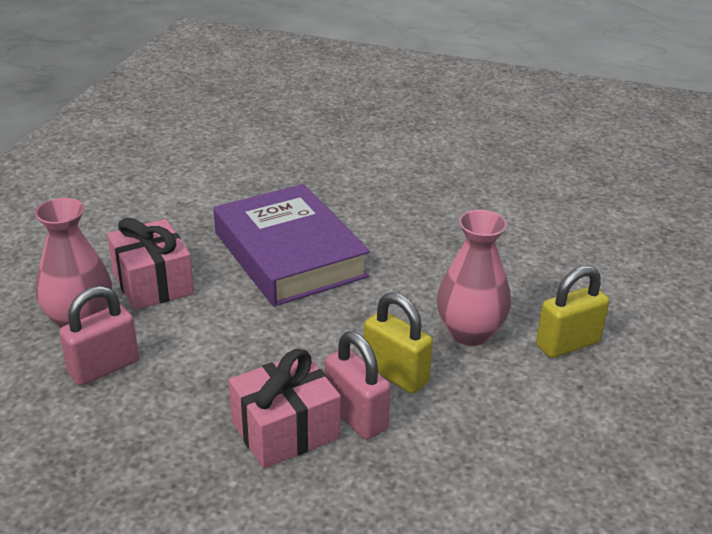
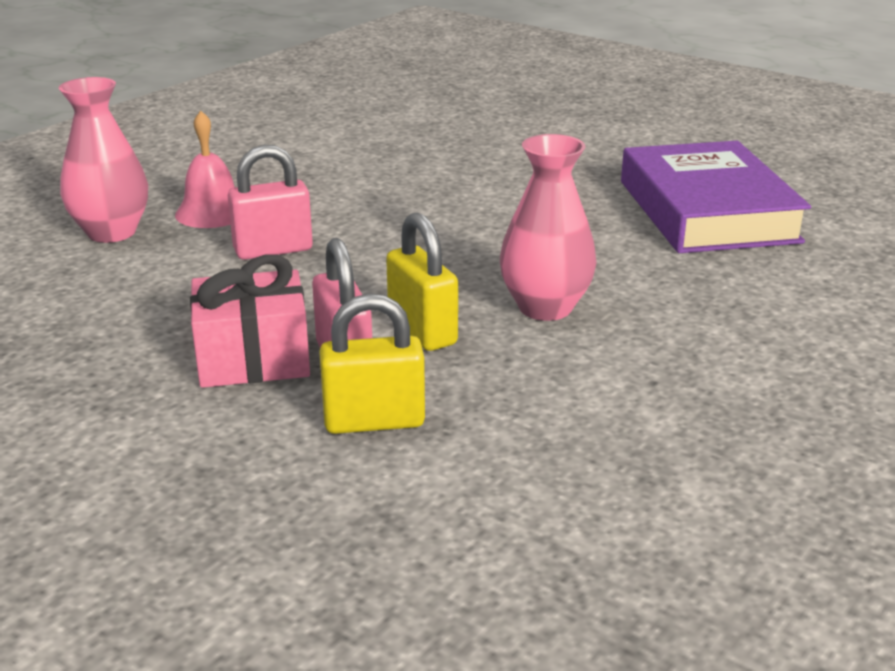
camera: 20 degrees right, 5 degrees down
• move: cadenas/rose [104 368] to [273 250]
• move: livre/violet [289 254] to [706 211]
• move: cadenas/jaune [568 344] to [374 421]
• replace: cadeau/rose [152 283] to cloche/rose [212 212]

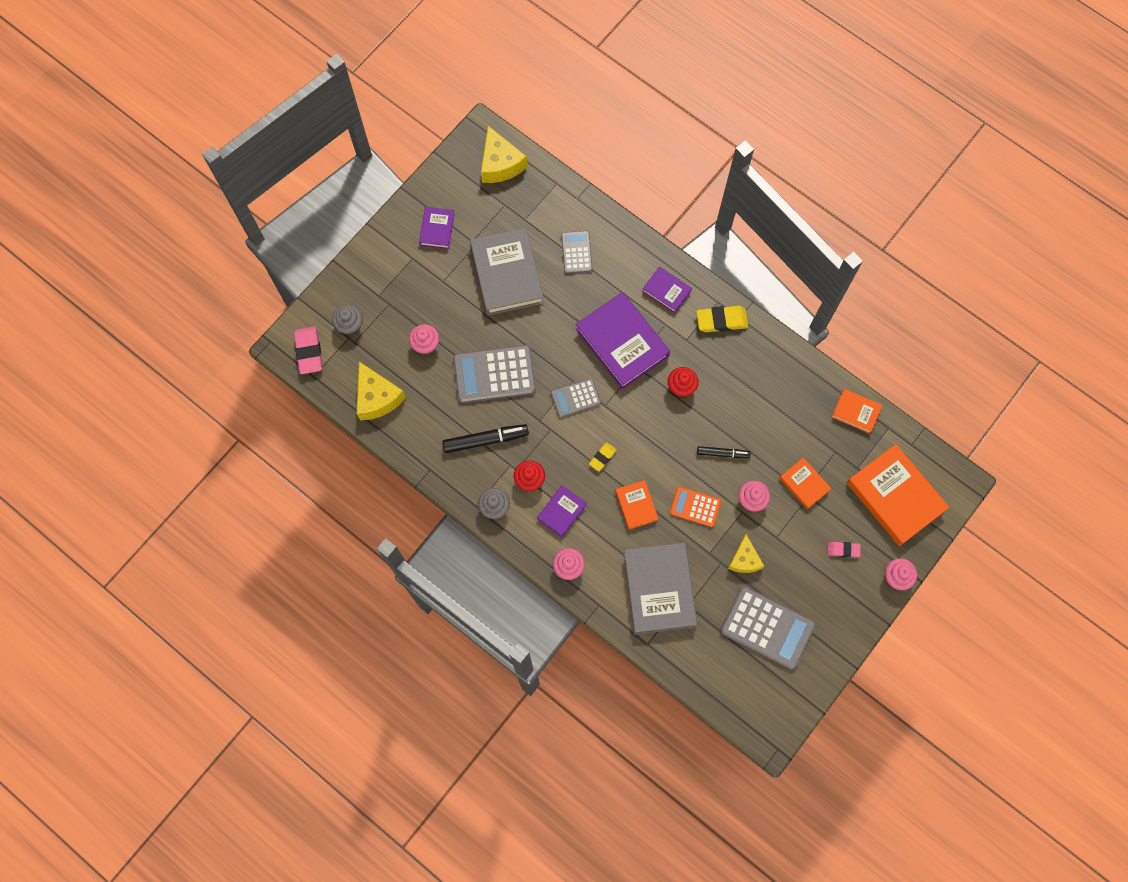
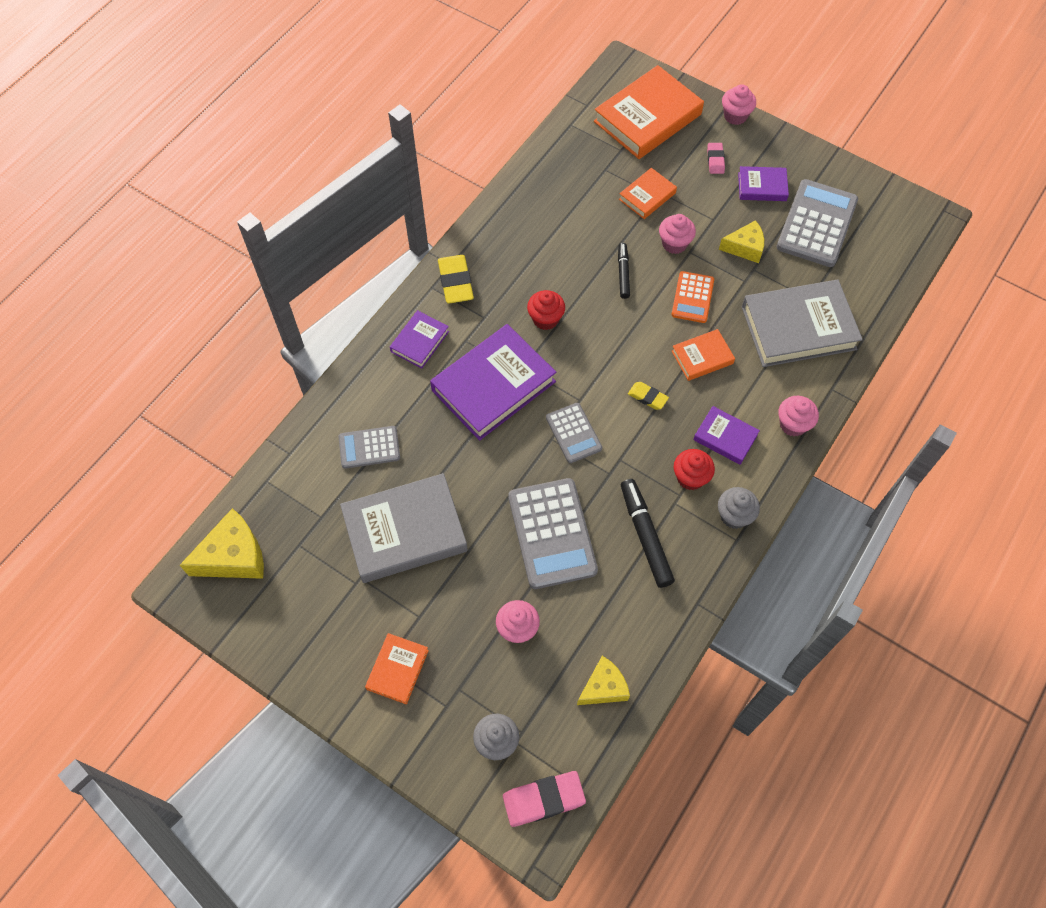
camera: 95 degrees left, 10 degrees down
• move: livre/violet [437 229] to [762 187]
• move: livre/orange [856 412] to [397 669]
• resize: fromage/jaune [377 397] = [603 687] x0.65

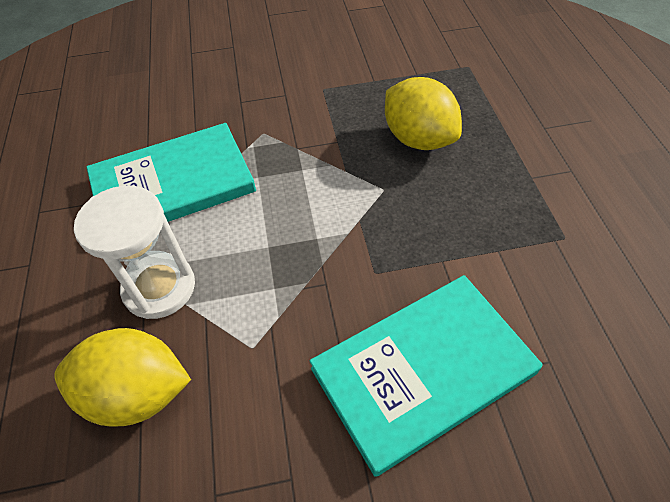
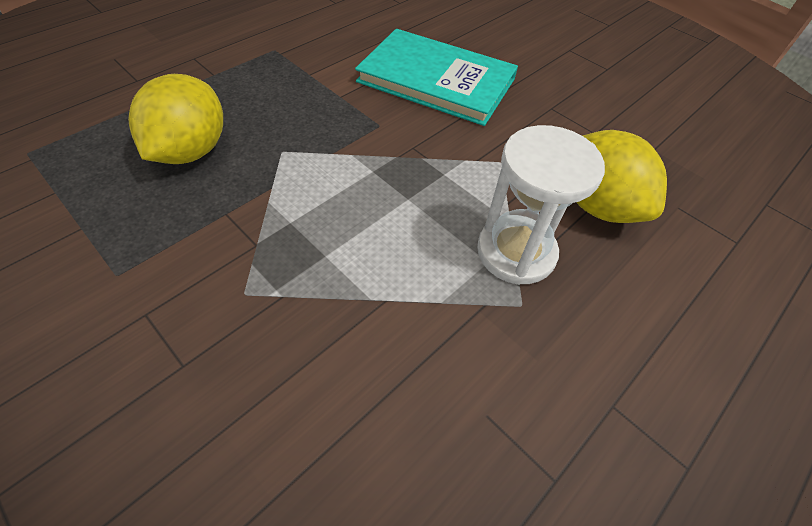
camera: 130 degrees left, 0 degrees up
• delete: livre/turquoise [173 184]

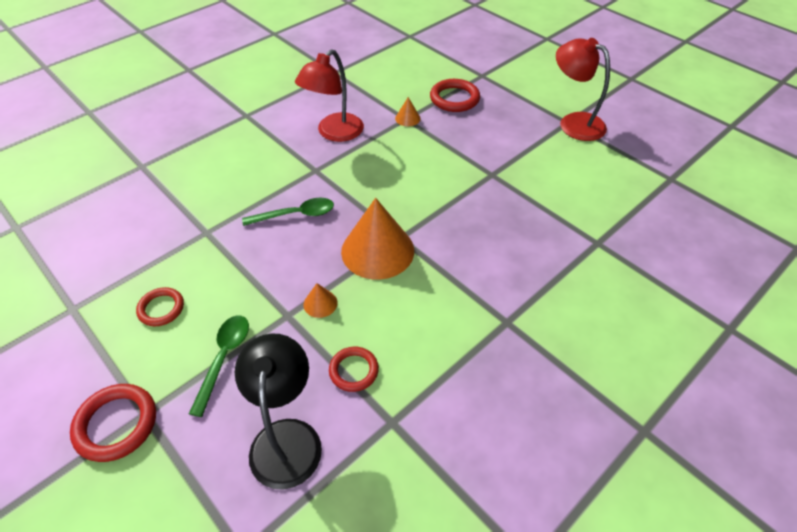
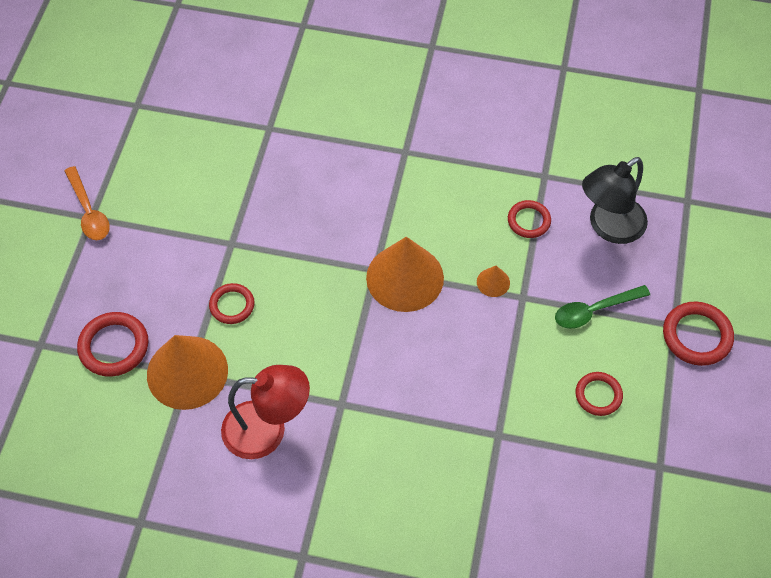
camera: 125 degrees left, 10 degrees up
• delete: cuillère/vert [296 215]
• insert: anneau/rouge [232 305]
• replace: lampe/rouge [573 122] to cuillère/orange [89 212]
• resize: cône/orange [407 118] = [187 372] x2.33

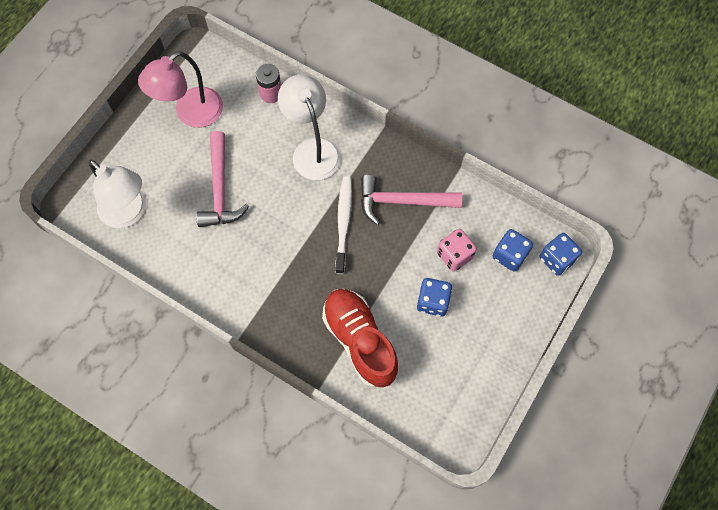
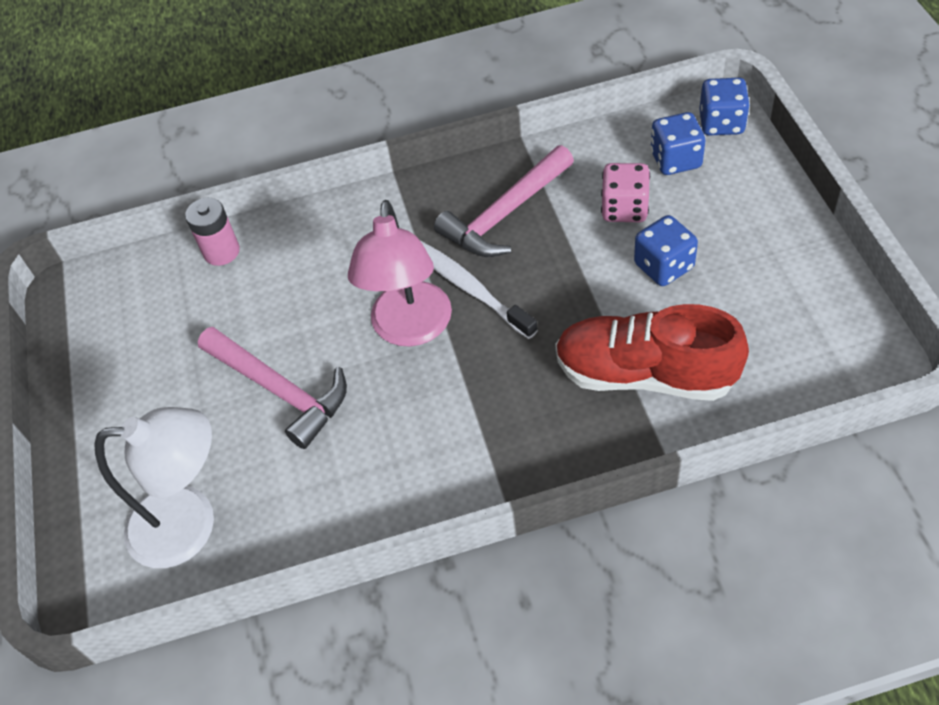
camera: 40 degrees left, 15 degrees down
• delete: lampe/blanc [312 149]
• move: lampe/rose [191 114] to [410 329]

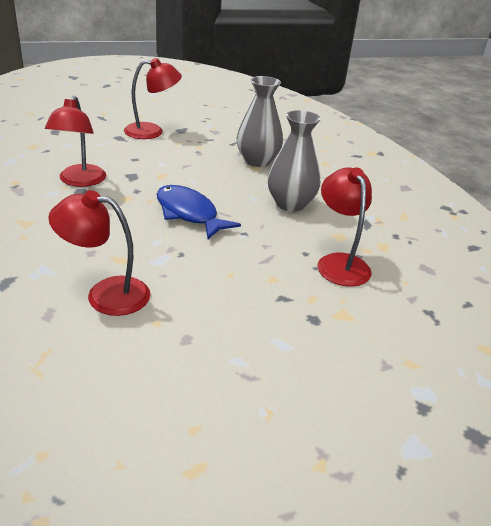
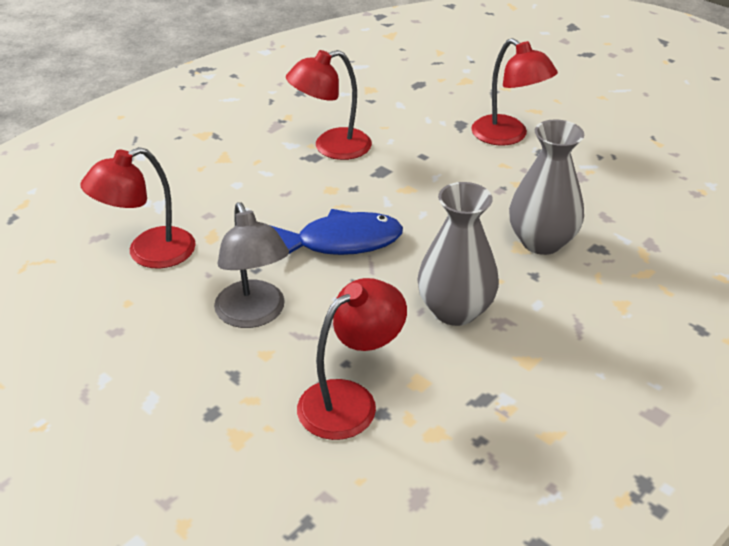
camera: 65 degrees right, 5 degrees up
• insert: lampe/gris [254 315]
• rotate: lampe/rouge [105 294] = [149 253] 105 degrees counterclockwise
• rotate: poisson/bleu [189 213] = [342 242] 60 degrees clockwise

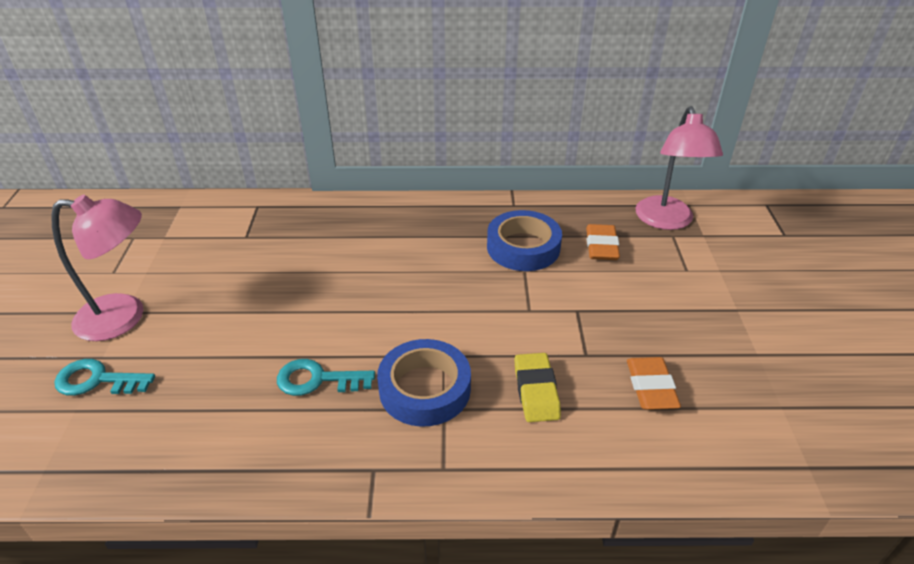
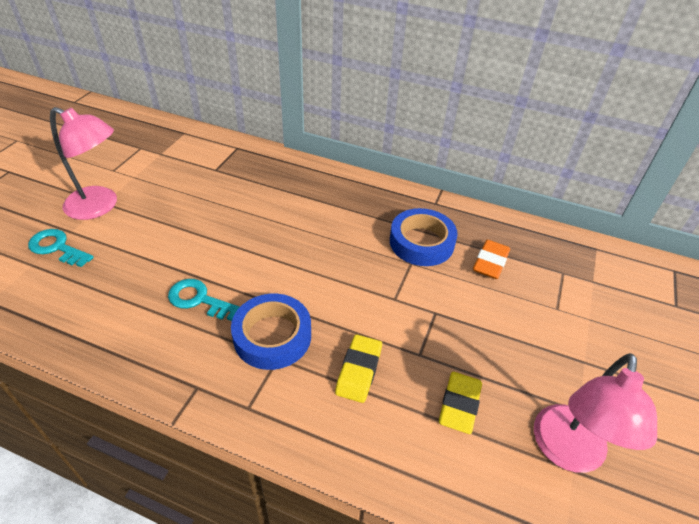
camera: 20 degrees right, 5 degrees up
• move: lampe/rose [666 221] to [567 452]
• recolor: gomme/orange [651 387] to gomme/jaune [459 404]

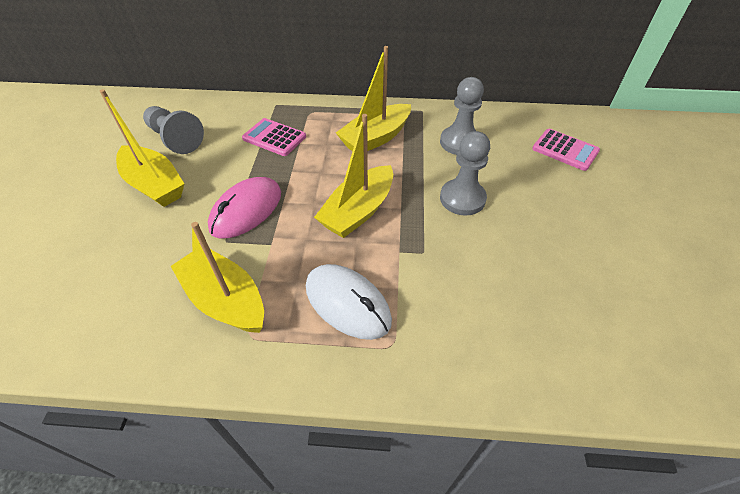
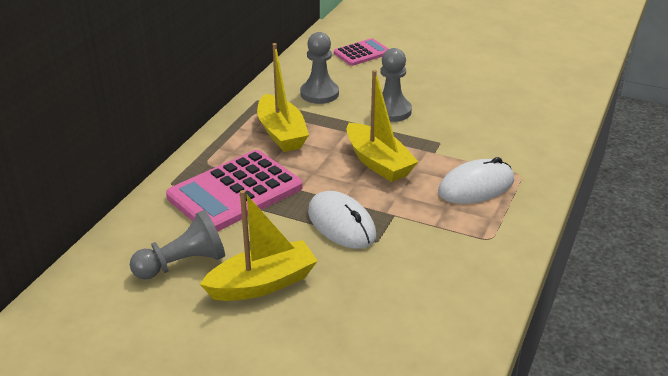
camera: 70 degrees left, 15 degrees down
• delete: bateau/jaune [225 299]
• recolor: souris/rose [246 210] to souris/blanc [341 224]
• resize: calculatrice/rose [274 138] = [235 192] x1.84

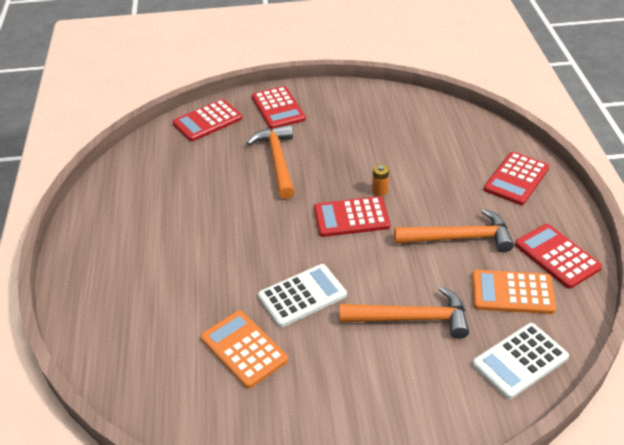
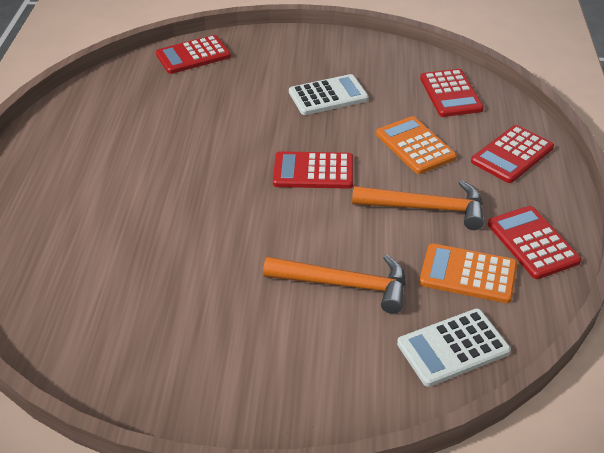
camera: 10 degrees right, 0 degrees up
• delete: marteau/orange [278 161]
• delete: pile/orange [380 191]
• move: calculatrice/orange [244 349] to [415 146]
• move: calculatrice/rouge [278 108] to [450 94]
• move: calculatrice/blanc [302 296] to [328 96]

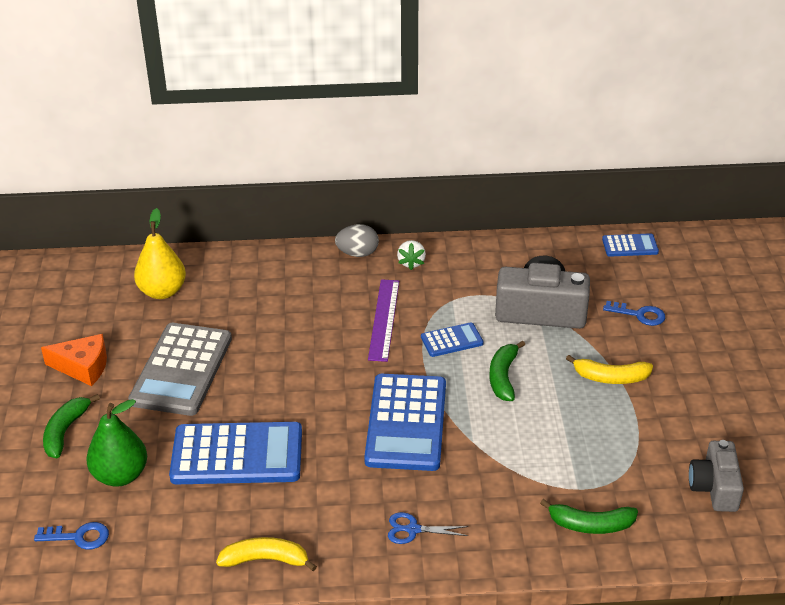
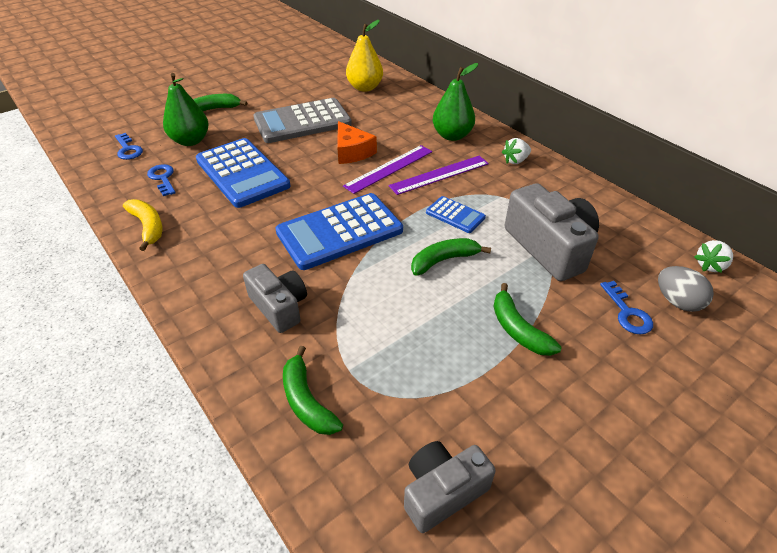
camera: 55 degrees right, 5 degrees up
• delete: ciseaux/bleu [413 529]
• insert: clé/bleu [163 178]
• insert: appareil photo/gris [279 307]
• insert: règle/violet [389 168]
• insert: poire/vert [452 136]
• move: fromage/orange [83 367] to [352 152]
• move: œuf/gris [357 253] to [677 302]
• replace: calculatrice/bleu [630 246] to fraise/blanc [710 265]
• recolor: banane/jaune [610 377] to banane/vert [518 329]

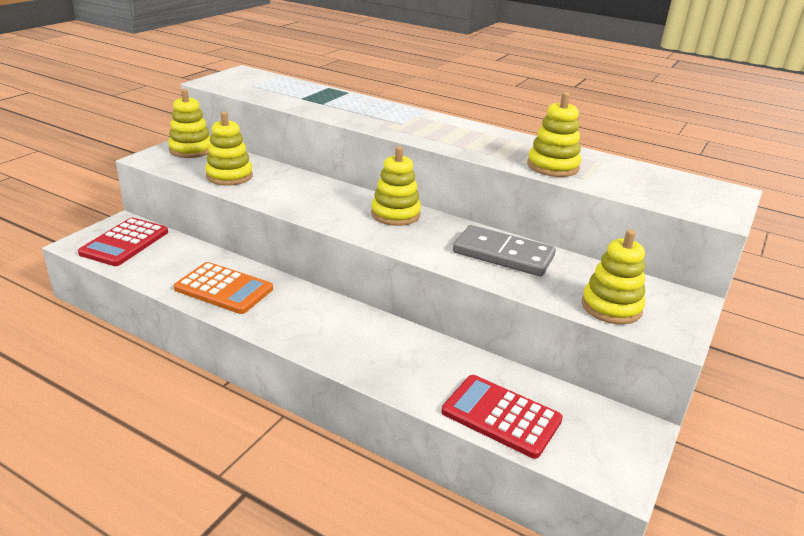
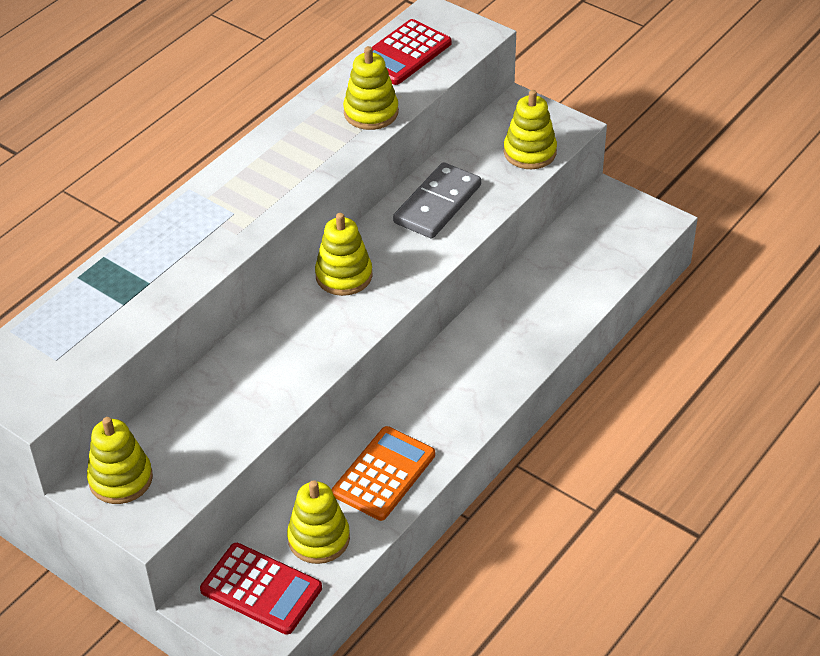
camera: 80 degrees left, 15 degrees up
• move: jouet à empiler/jaune [229 176] to [319 538]
• move: calculatrice/rouge [501 416] to [404 53]

